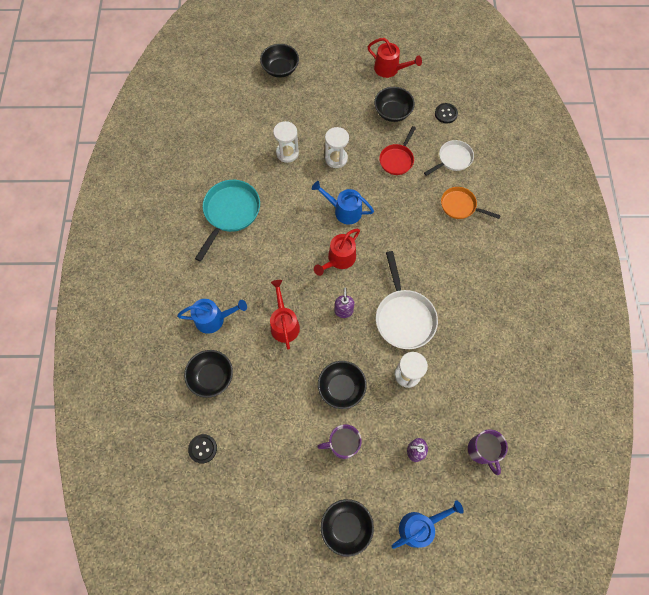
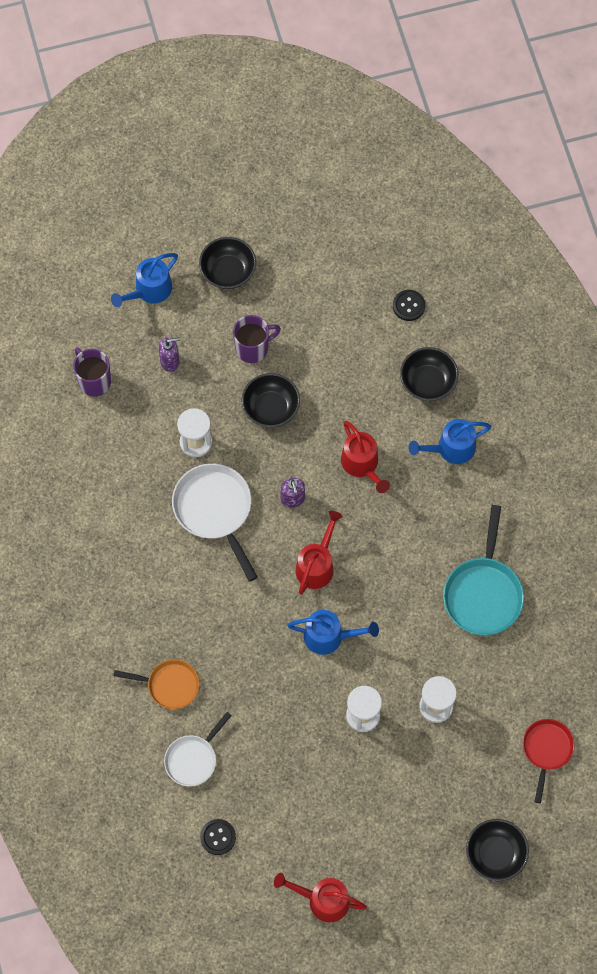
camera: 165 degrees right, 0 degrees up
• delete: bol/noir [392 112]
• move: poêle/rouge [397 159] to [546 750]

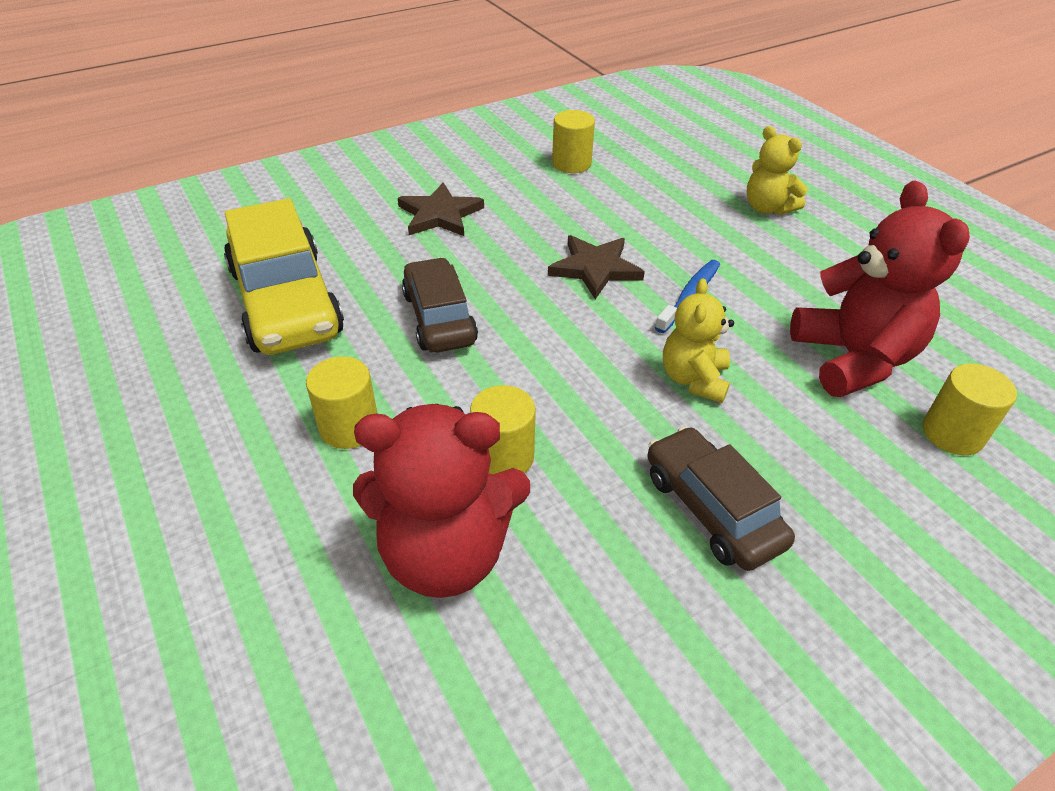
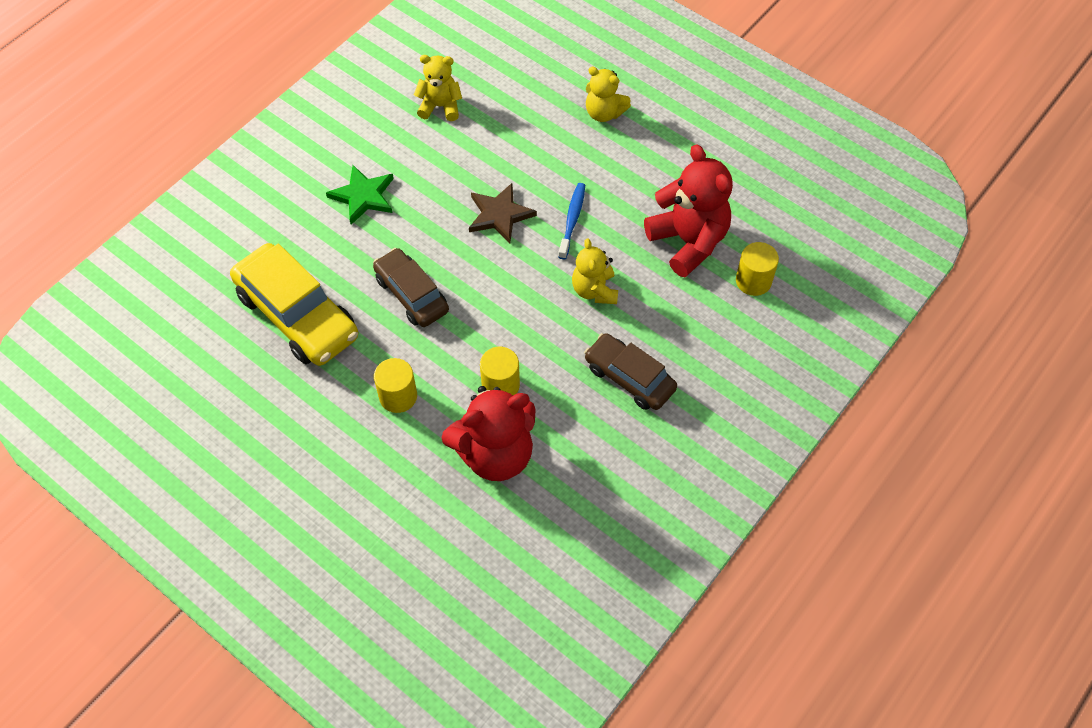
camera: 20 degrees left, 15 degrees up
• replace: cylindre/jaune [571 163] to ours en peluche/jaune [440 106]
• recolor: étoile/marron [440 215] to étoile/vert [363 196]

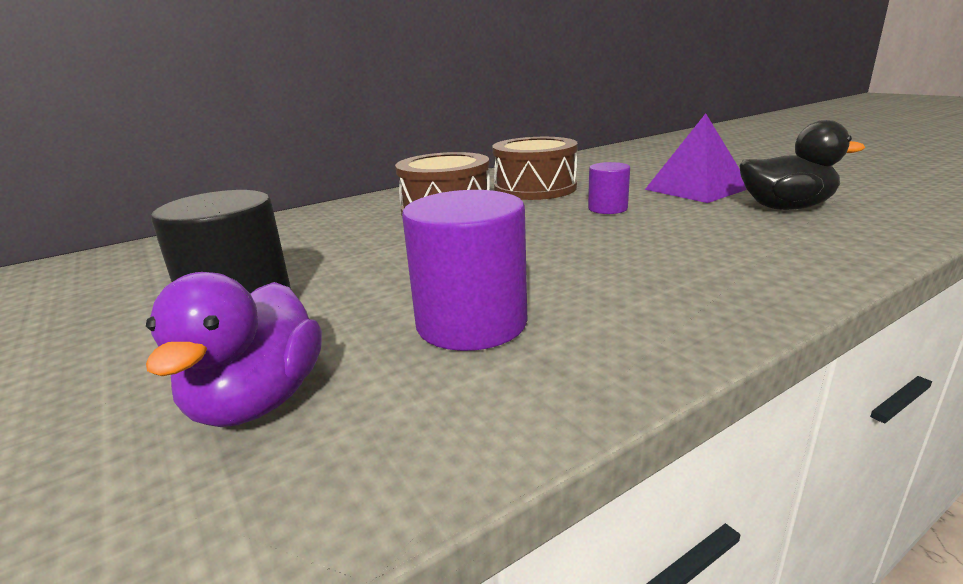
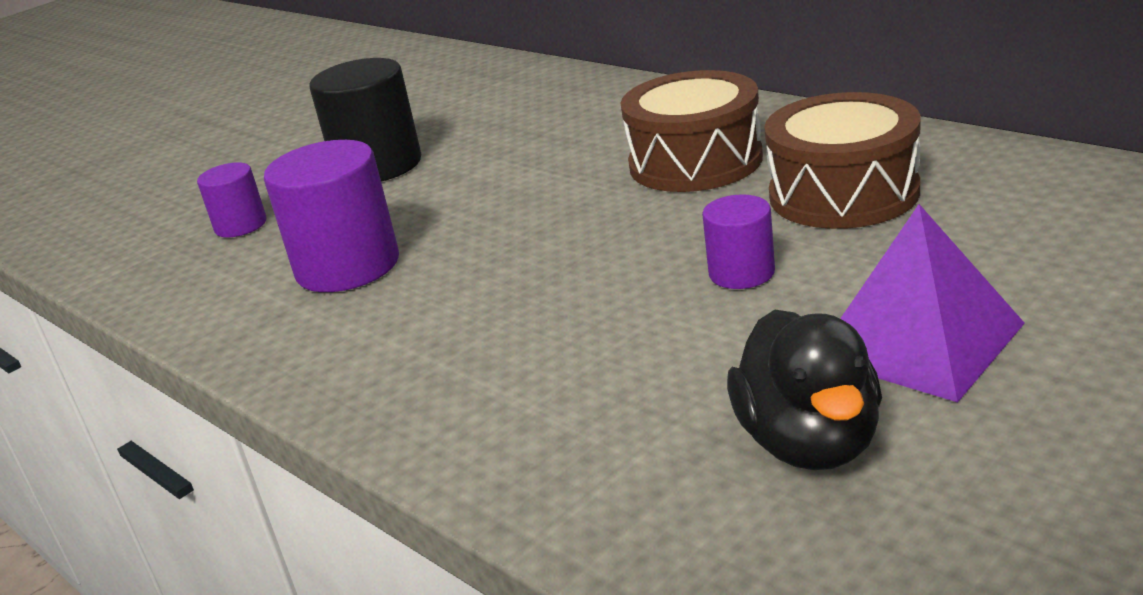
camera: 80 degrees right, 5 degrees up
• replace: canard/violet [258 401] to cylindre/violet [241 225]

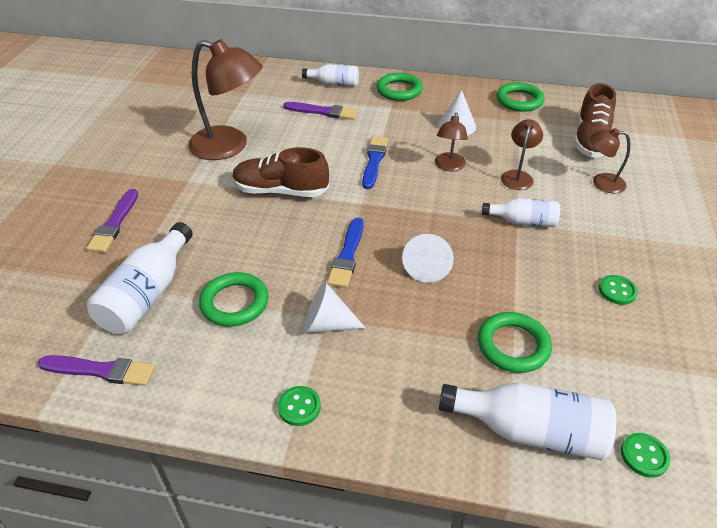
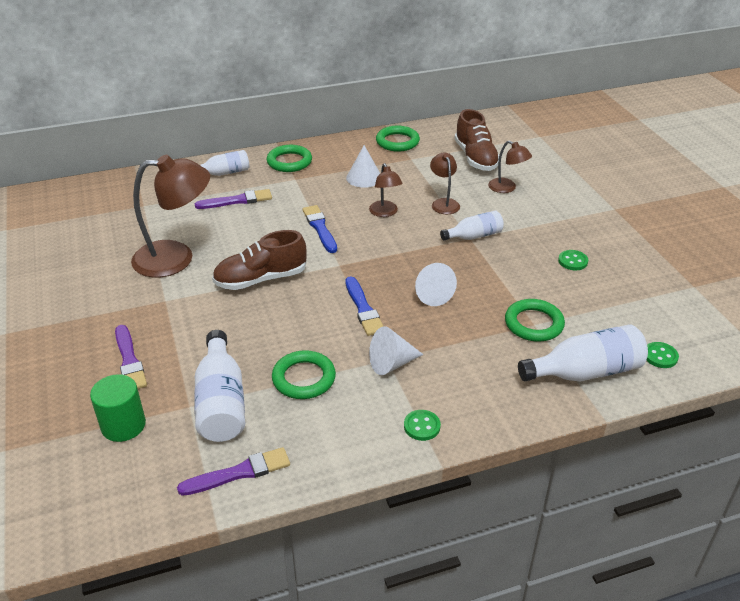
camera: 30 degrees left, 5 degrees down
• insert: cylindre/vert [123 425]
• rotate: lampe/marron [601 182] = [507 188] 120 degrees counterclockwise

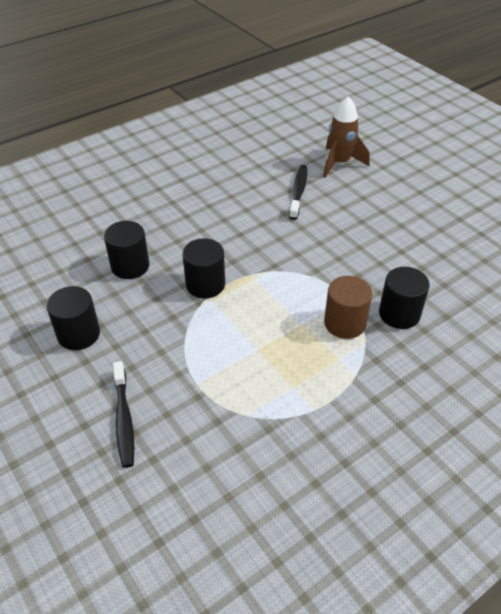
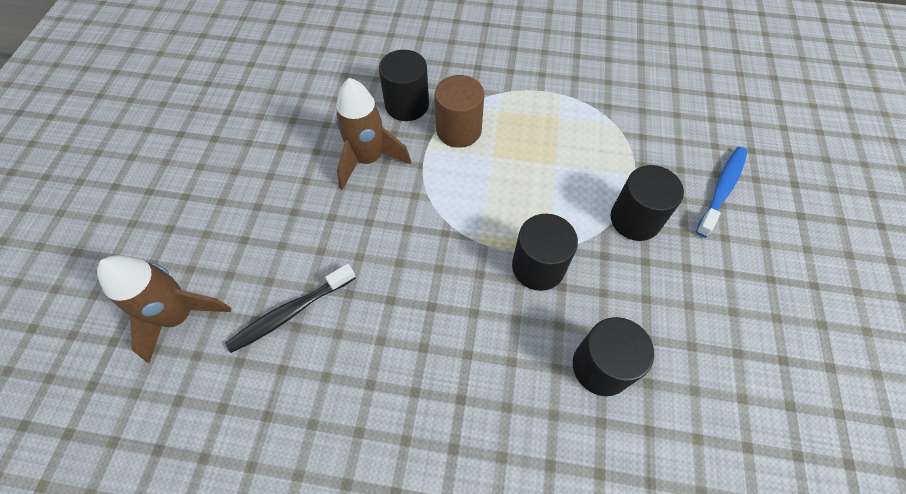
camera: 135 degrees left, 15 degrees up
• insert: fusée/marron [368 159]
• move: cylindre/noir [78 334] to [635 219]
• recolor: brosse à dents/noir [124 419] to brosse à dents/bleu [722 189]

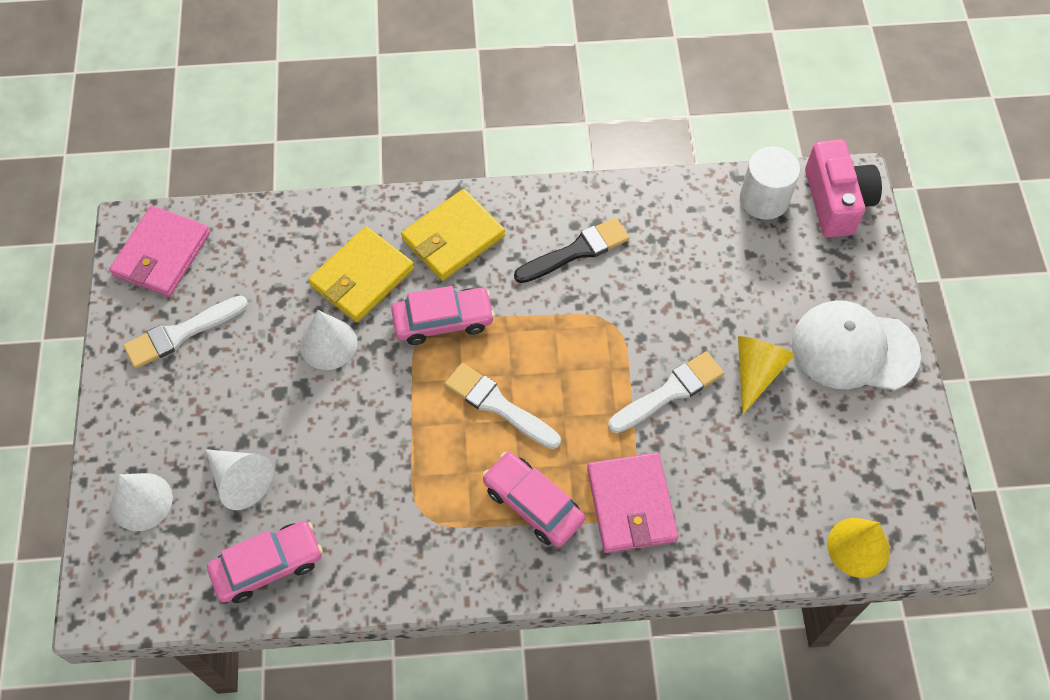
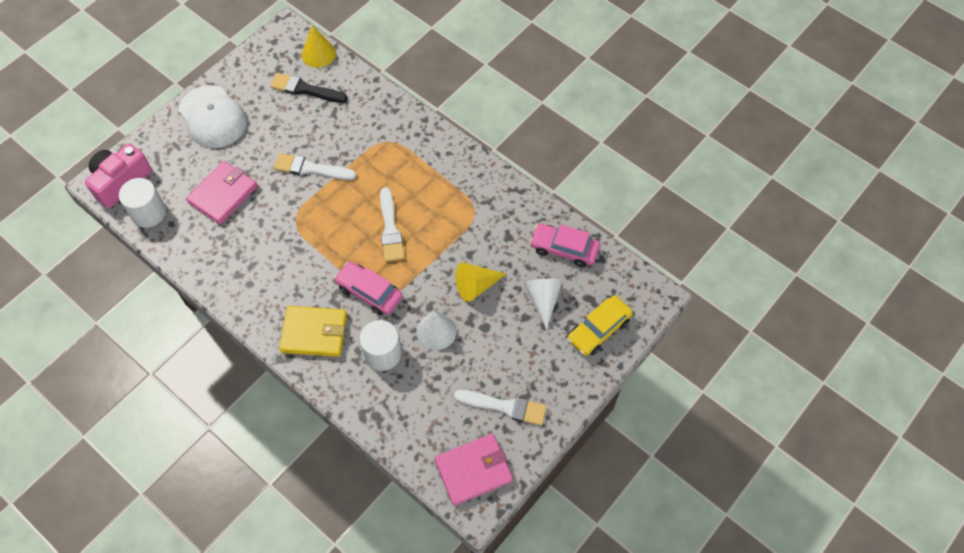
camera: 135 degrees left, 0 degrees up
• delete: voiture/rose [533 504]
• move: pinceau/noir [576 251] to [305 89]
• move: portefeuille/rose [631 504] to [223 194]
• move: cône/jaune [756 372] to [476 286]
• replace: cône/blanc [141 501] to voiture/jaune [598 329]
• replace: portefeuille/jaune [362 277] to cylindre/blanc [382 353]

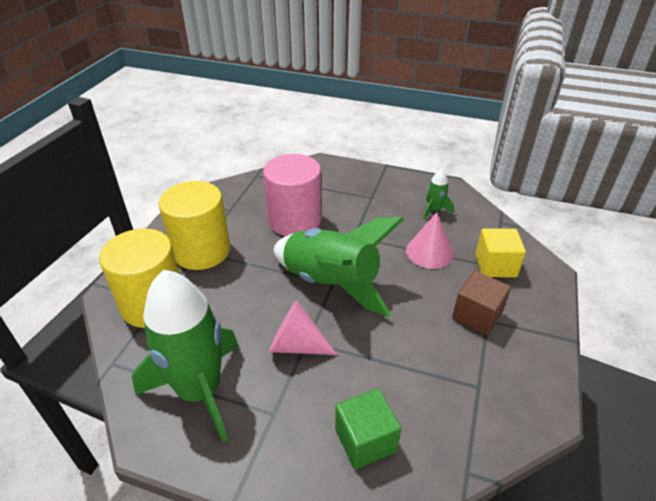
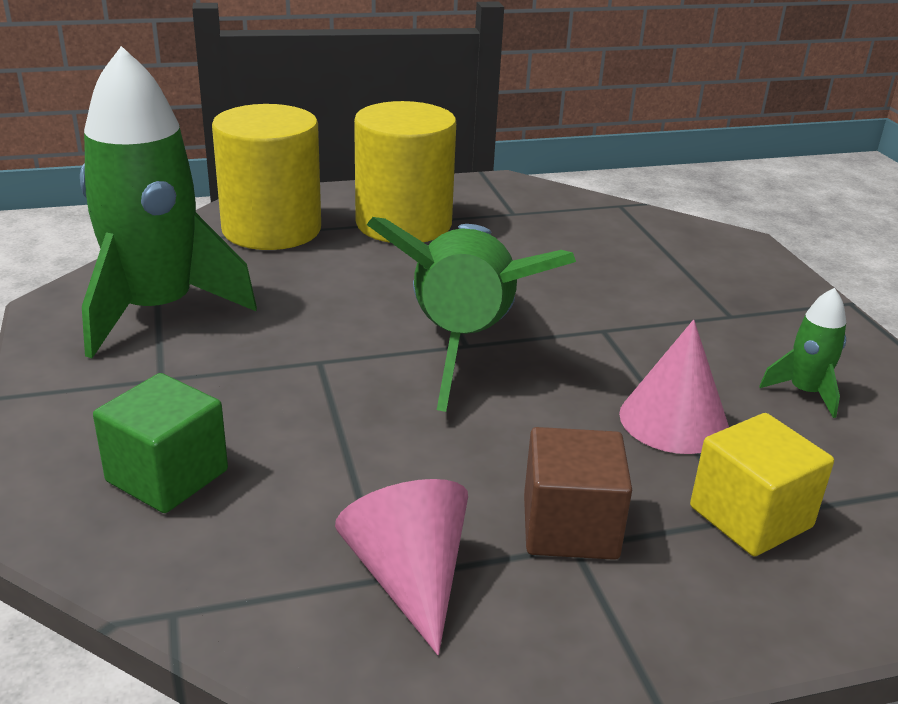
camera: 55 degrees right, 10 degrees down
• delete: cylindre/rose [294 220]
• move: cône/rose [296 345] to [409 578]

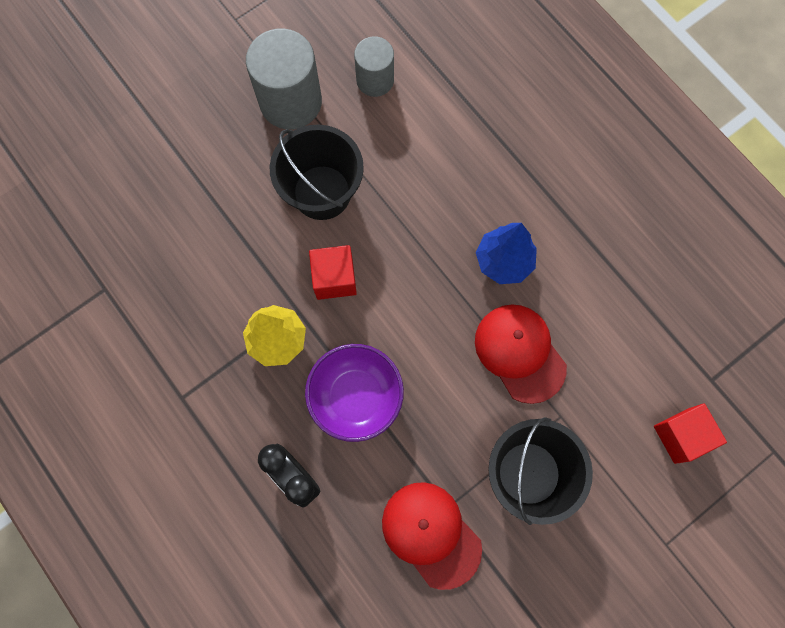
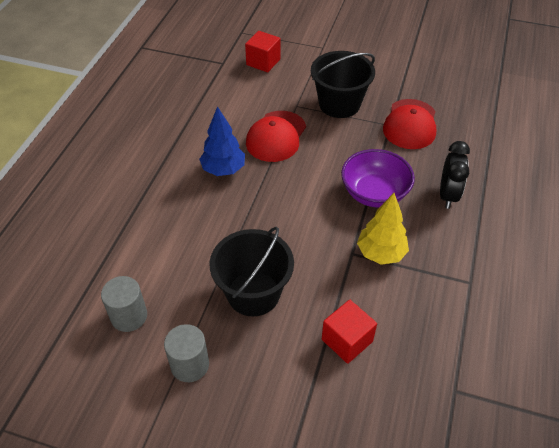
camera: 125 degrees left, 25 degrees down
• move: cube/rouge [334 278] to [347 340]
• resize: cylindre/gris [290 102] = [190 365] x0.61

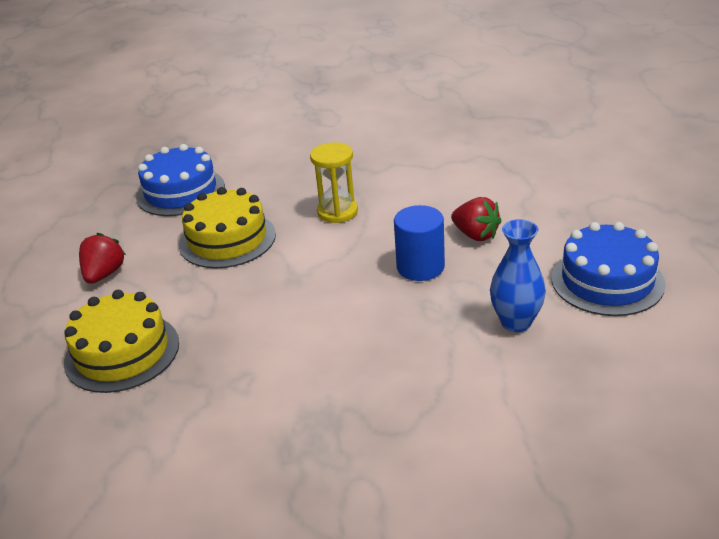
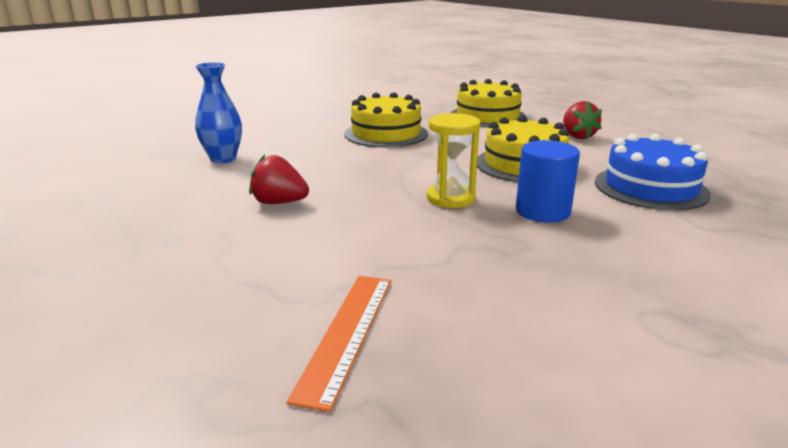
camera: 150 degrees right, 10 degrees down
• delete: gâteau/bleu [607 281]
• insert: règle/orange [347 333]
• insert: gâteau/jaune [386 134]
• move: cylindre/bleu [420 267] to [542 211]

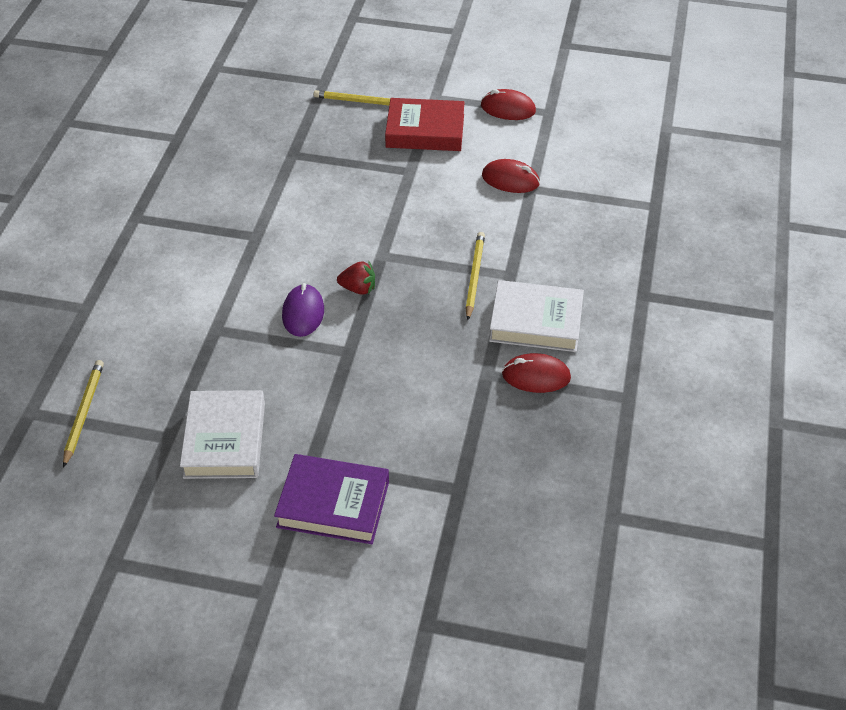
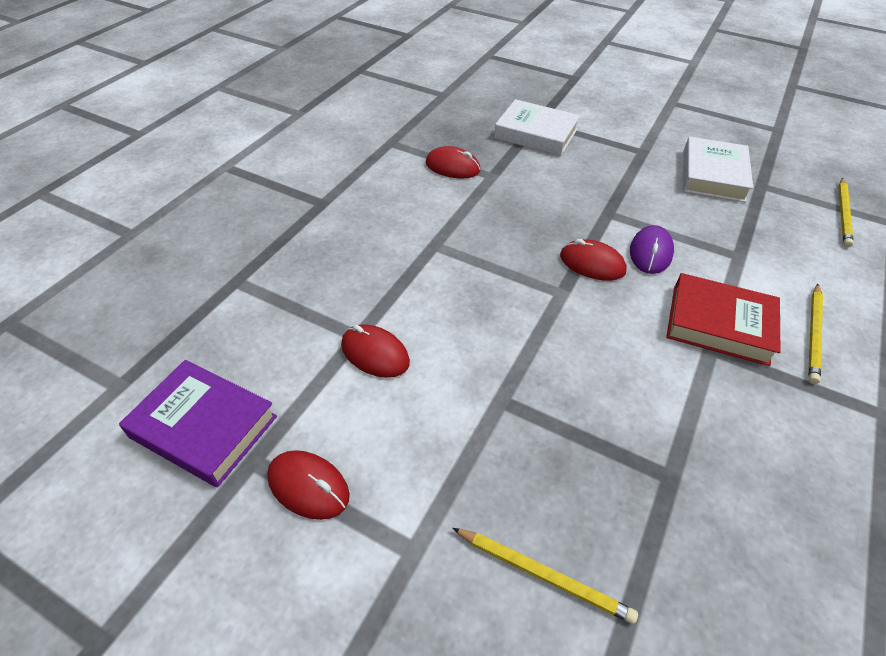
camera: 165 degrees left, 0 degrees up
• move: livre/violet [333 504] to [204 426]
• move: livre/rouge [425 131] to [719 324]
• move: crayon/jaune [474 276] to [813 334]
• move: livre/blanc [536 322] to [536 134]
• replace: fraise/rouge [358 288] to souris/rouge [592 264]

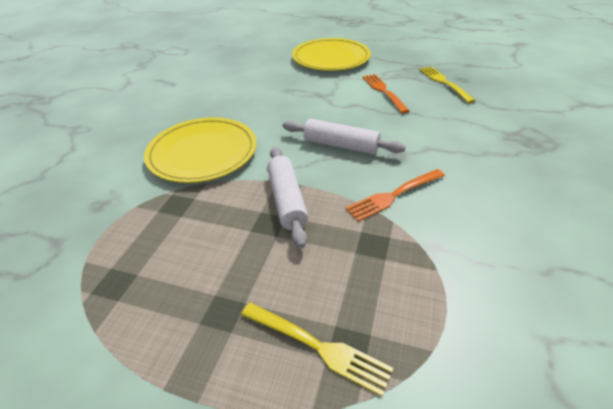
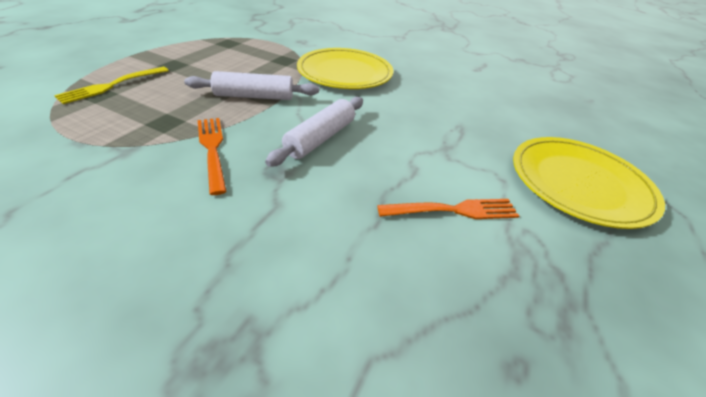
camera: 95 degrees right, 0 degrees up
• delete: fourchette/jaune [444 83]

